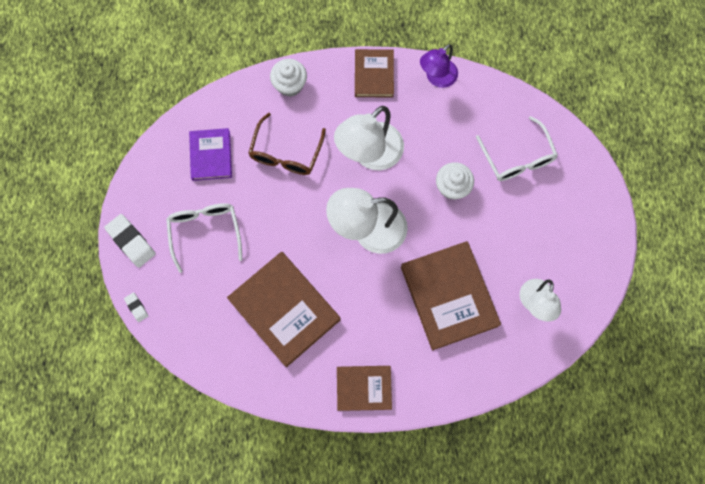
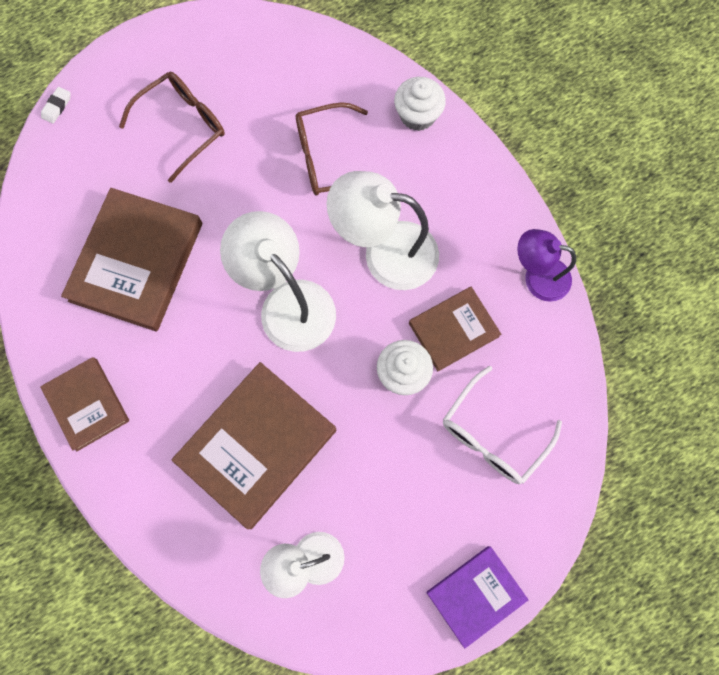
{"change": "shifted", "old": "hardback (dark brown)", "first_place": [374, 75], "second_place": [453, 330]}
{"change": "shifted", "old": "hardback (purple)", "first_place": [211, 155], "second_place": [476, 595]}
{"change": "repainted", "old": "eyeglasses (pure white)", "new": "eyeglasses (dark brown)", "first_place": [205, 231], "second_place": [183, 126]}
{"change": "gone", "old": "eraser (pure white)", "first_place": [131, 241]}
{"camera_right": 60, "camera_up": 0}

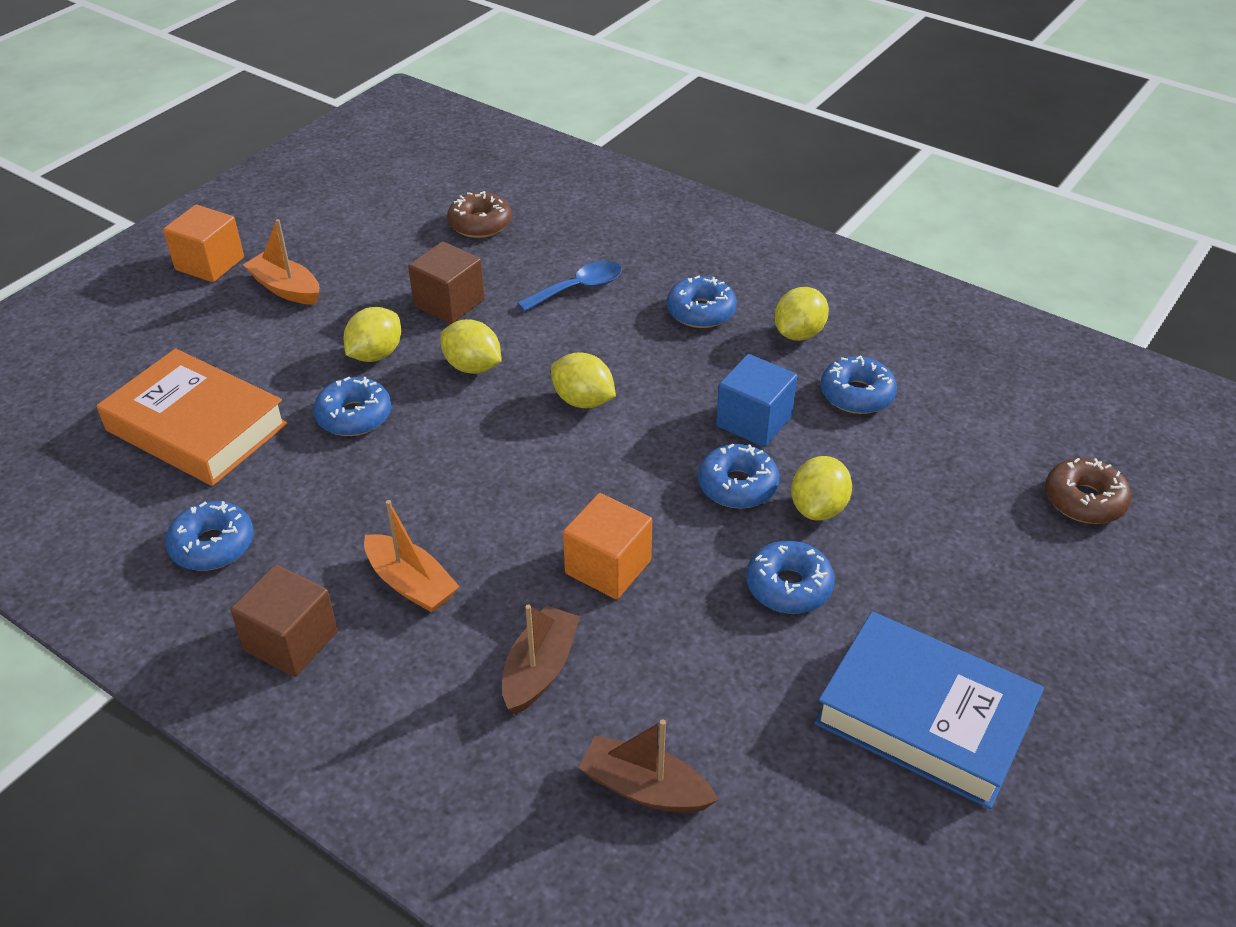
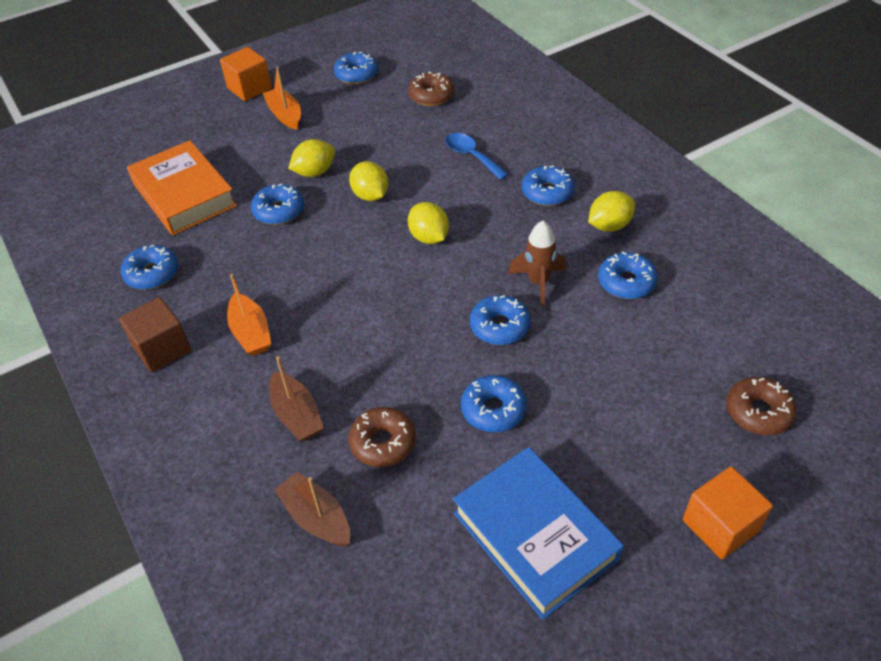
{"change": "gone", "old": "solid cube (dark brown)", "first_place": [449, 303]}
{"change": "rotated", "old": "tablespoon (cobalt)", "first_place": [578, 288], "second_place": [471, 156], "degrees": -120}
{"change": "swapped", "old": "solid cube (cobalt)", "new": "rocket (dark brown)", "first_place": [754, 421], "second_place": [538, 283]}
{"change": "gone", "old": "toy lemon (golden)", "first_place": [818, 508]}
{"change": "shifted", "old": "solid cube (bright orange)", "first_place": [608, 567], "second_place": [720, 525]}
{"change": "rotated", "old": "boat (dark brown)", "first_place": [540, 669], "second_place": [297, 415], "degrees": 105}
{"change": "new", "new": "doughnut (cobalt)", "second_place": [356, 75]}
{"change": "new", "new": "doughnut (dark brown)", "second_place": [383, 443]}
{"camera_right": 25, "camera_up": 5}

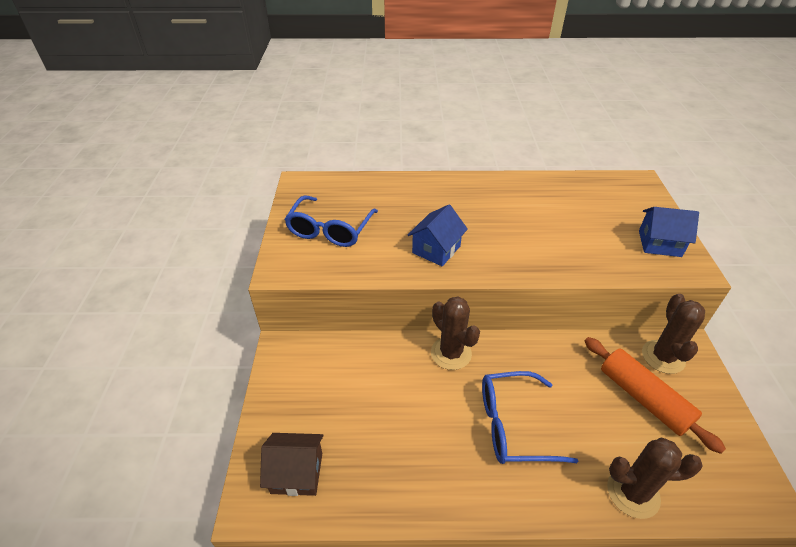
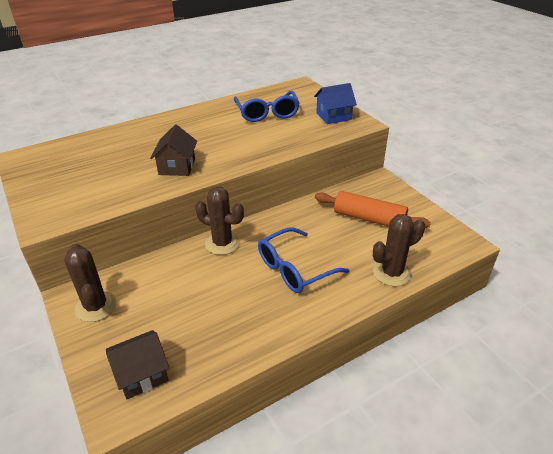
{"change": "shifted", "old": "eyeglasses (cobalt)", "first_place": [330, 230], "second_place": [267, 113]}
{"change": "repainted", "old": "toy house (cobalt)", "new": "toy house (dark brown)", "first_place": [436, 249], "second_place": [177, 167]}
{"change": "shifted", "old": "prickly plant (dark brown)", "first_place": [663, 357], "second_place": [96, 306]}
{"camera_right": -30, "camera_up": -5}

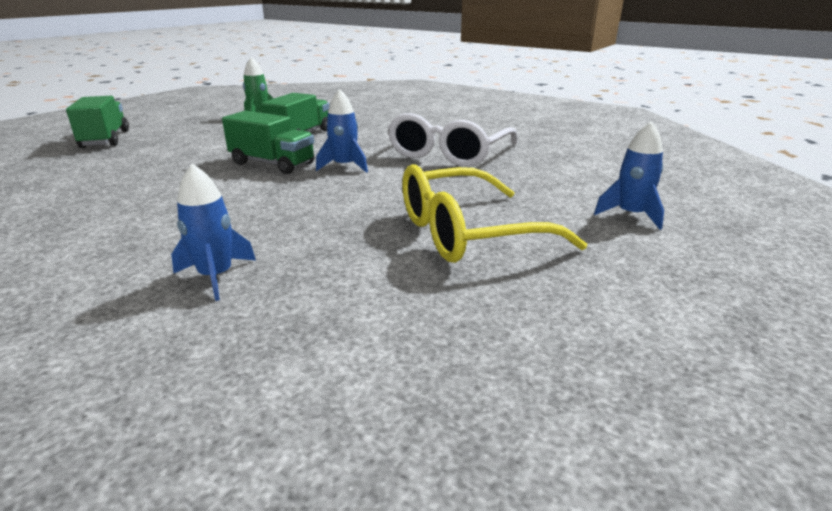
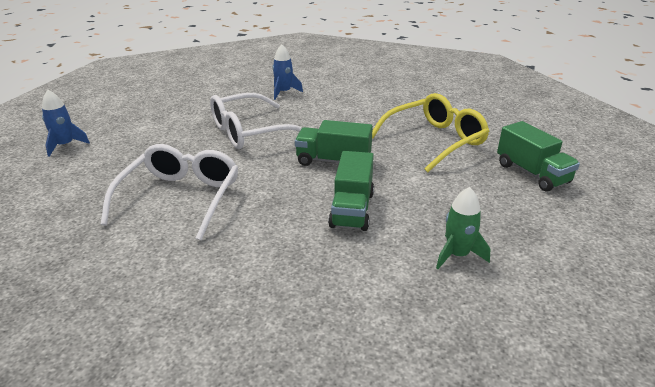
{"change": "gone", "old": "rocket (cobalt)", "first_place": [344, 166]}
{"change": "shifted", "old": "eyeglasses (golden)", "first_place": [468, 233], "second_place": [434, 141]}
{"change": "new", "new": "eyeglasses (pure white)", "second_place": [250, 132]}
{"camera_right": 165, "camera_up": 5}

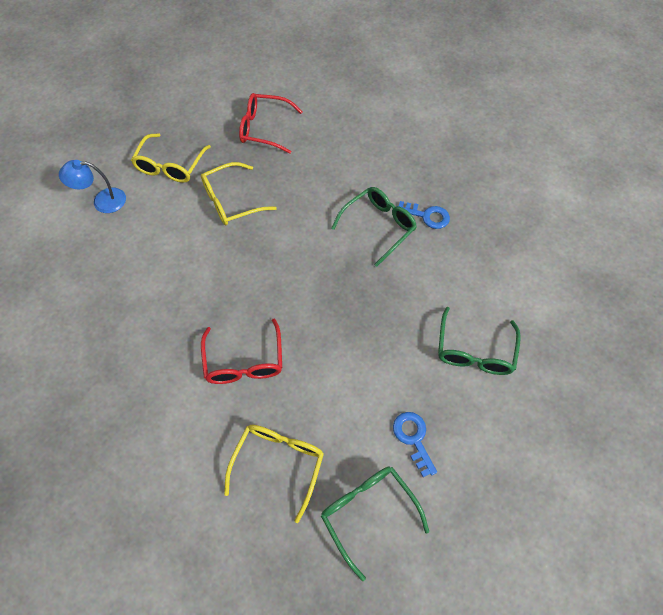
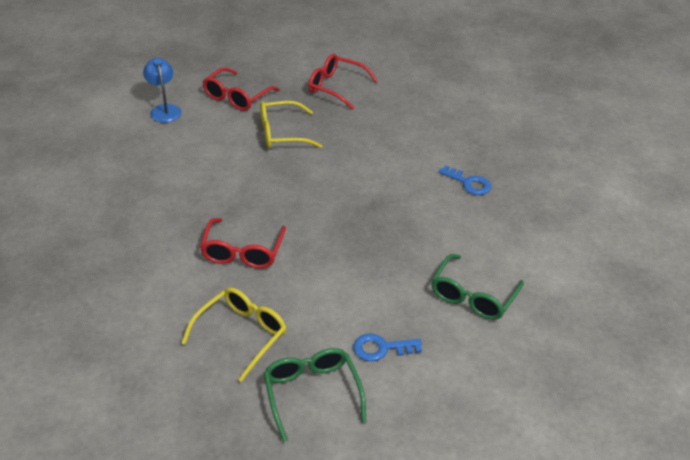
{"change": "repainted", "old": "eyeglasses (golden)", "new": "eyeglasses (red)", "first_place": [171, 165], "second_place": [237, 97]}
{"change": "rotated", "old": "reading lamp (cobalt)", "first_place": [102, 201], "second_place": [164, 109], "degrees": 60}
{"change": "gone", "old": "eyeglasses (emerald)", "first_place": [378, 227]}
{"change": "rotated", "old": "latchkey (cobalt)", "first_place": [413, 438], "second_place": [381, 348], "degrees": -90}
{"camera_right": 15, "camera_up": -20}

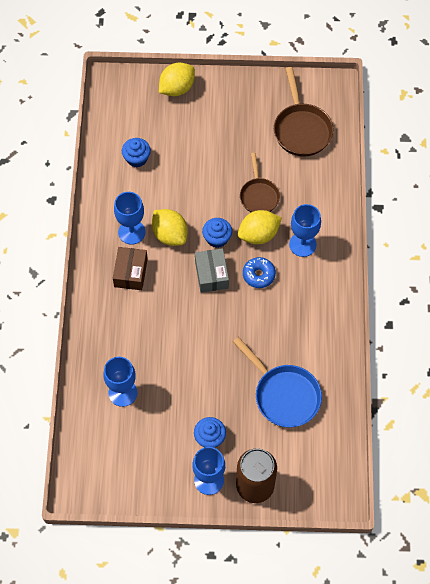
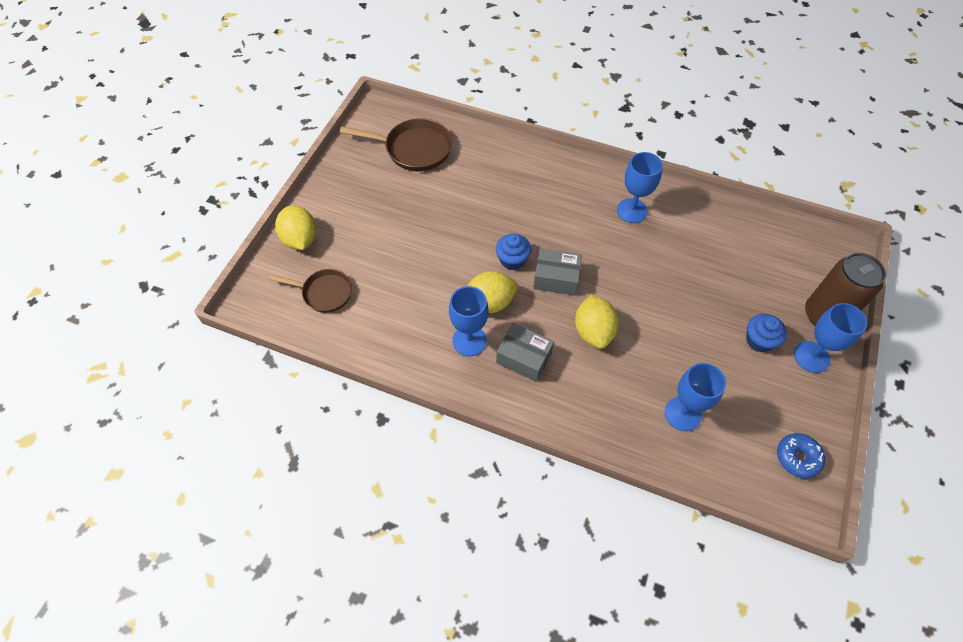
{"change": "gone", "old": "cupcake (cobalt)", "first_place": [137, 158]}
{"change": "shifted", "old": "pan (dark brown)", "first_place": [259, 195], "second_place": [324, 293]}
{"change": "shifted", "old": "goblet (cobalt)", "first_place": [302, 244], "second_place": [632, 211]}
{"change": "shifted", "old": "toy lemon (golden)", "first_place": [258, 235], "second_place": [593, 331]}
{"change": "repainted", "old": "parcel (dark brown)", "new": "parcel (grey)", "first_place": [131, 273], "second_place": [524, 358]}
{"change": "shifted", "old": "doughnut (cobalt)", "first_place": [259, 275], "second_place": [797, 458]}
{"change": "gone", "old": "pan (cobalt)", "first_place": [284, 395]}
{"camera_right": -70, "camera_up": -5}

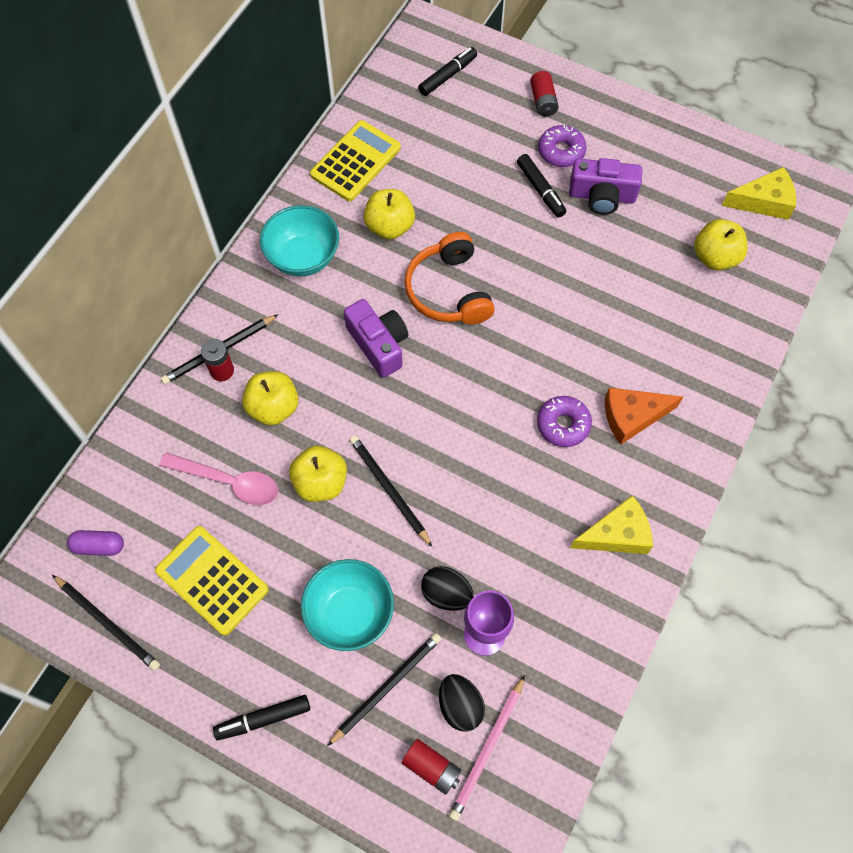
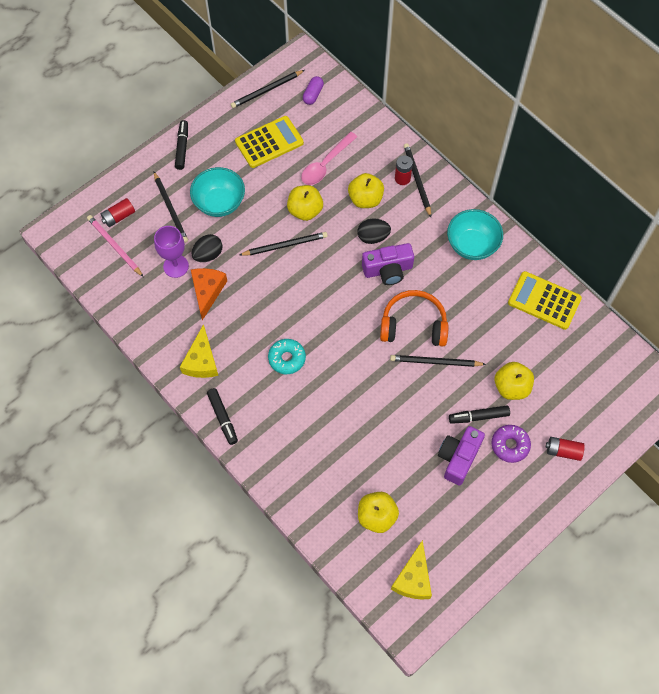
{"change": "shifted", "old": "felt pen (ebony)", "first_place": [447, 76], "second_place": [223, 418]}
{"change": "rotated", "old": "pocket calculator (golden)", "first_place": [355, 161], "second_place": [544, 301], "degrees": 150}
{"change": "shifted", "old": "apple fruit (golden)", "first_place": [389, 226], "second_place": [511, 387]}
{"change": "shifted", "old": "cheese wedge (bright orange)", "first_place": [632, 416], "second_place": [207, 291]}
{"change": "repainted", "old": "doughnut (purple)", "new": "doughnut (teal)", "first_place": [563, 424], "second_place": [287, 358]}
{"change": "shifted", "old": "egg shape (ebony)", "first_place": [460, 706], "second_place": [373, 237]}
{"change": "new", "new": "lead pencil (ebony)", "second_place": [435, 362]}
{"camera_right": 110, "camera_up": 0}

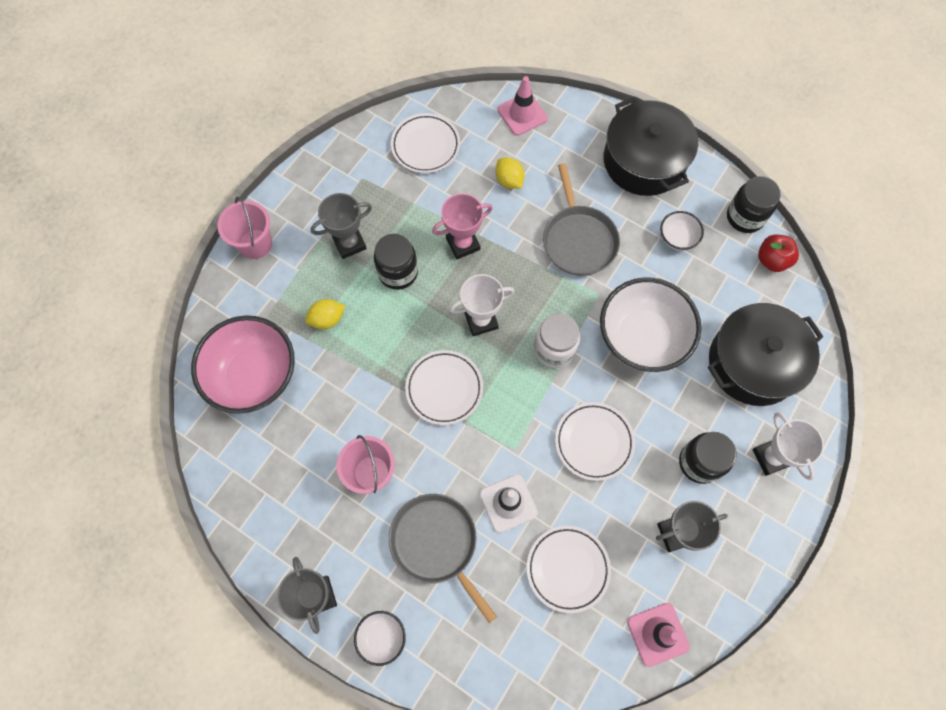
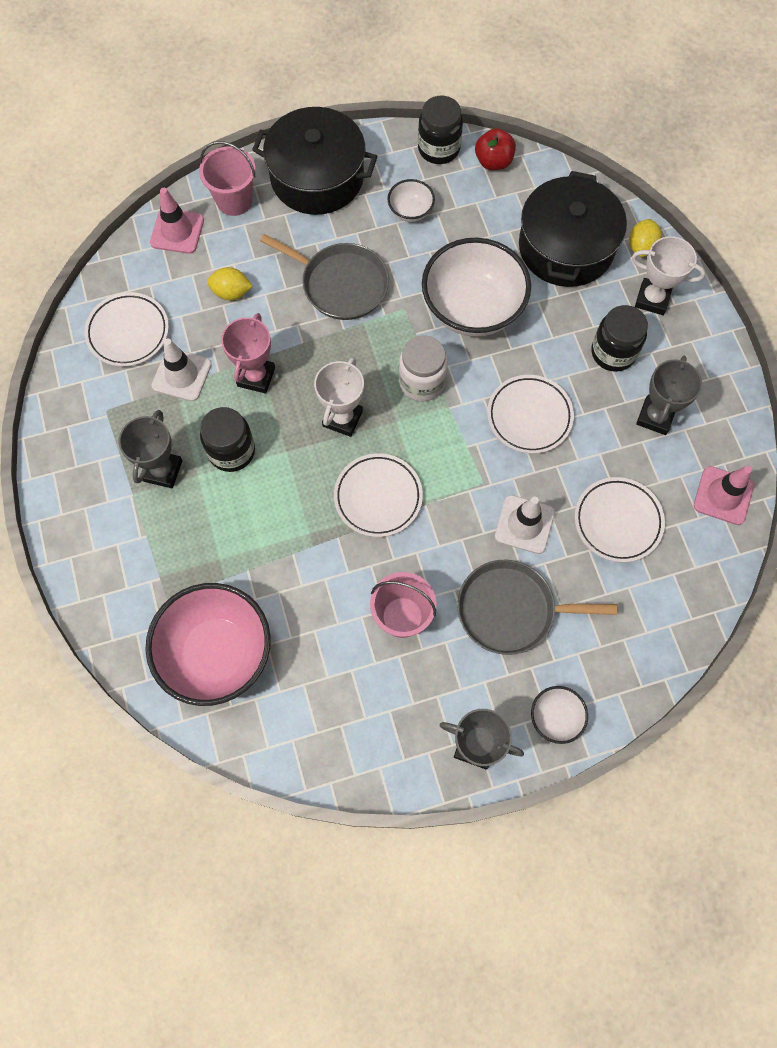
{"change": "shifted", "old": "sand bucket (pink)", "first_place": [255, 244], "second_place": [234, 200]}
{"change": "shifted", "old": "toy lemon (golden)", "first_place": [327, 319], "second_place": [641, 247]}
{"change": "new", "new": "safety cone (pure white)", "second_place": [182, 375]}
{"camera_right": -50, "camera_up": 0}

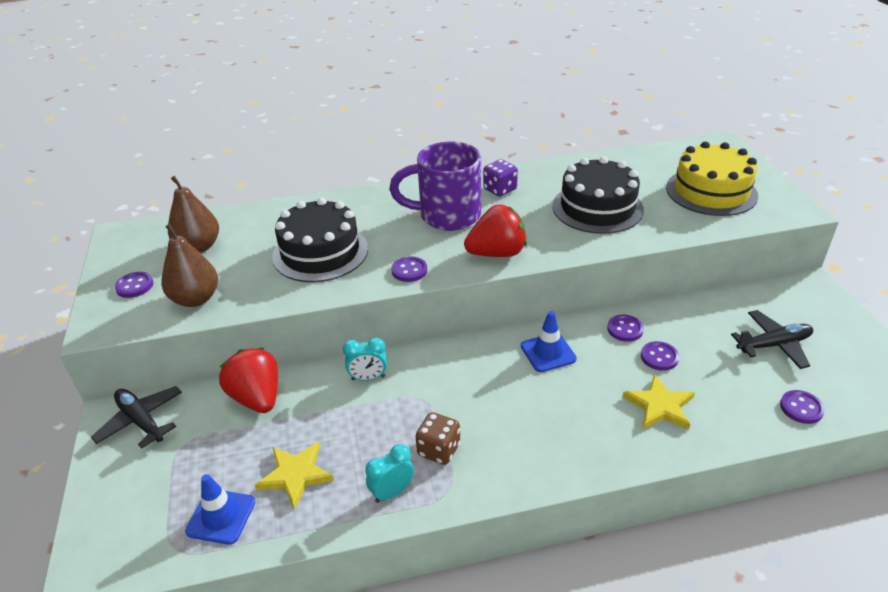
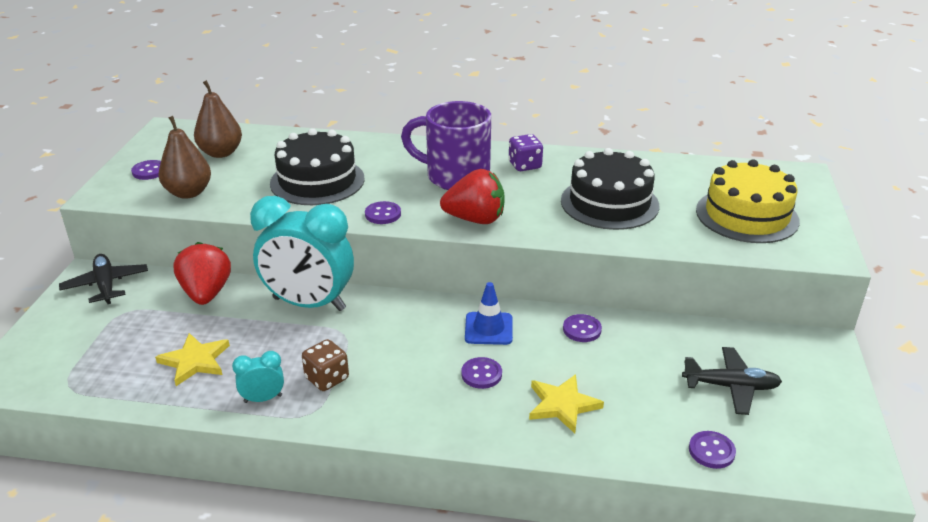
{"change": "scaled", "old": "clock (teal)", "first_place": [368, 378], "second_place": [309, 304], "factor": 2.36}
{"change": "shifted", "old": "button (purple)", "first_place": [659, 357], "second_place": [481, 374]}
{"change": "gone", "old": "safety cone (cobalt)", "first_place": [221, 516]}
{"camera_right": 20, "camera_up": -5}

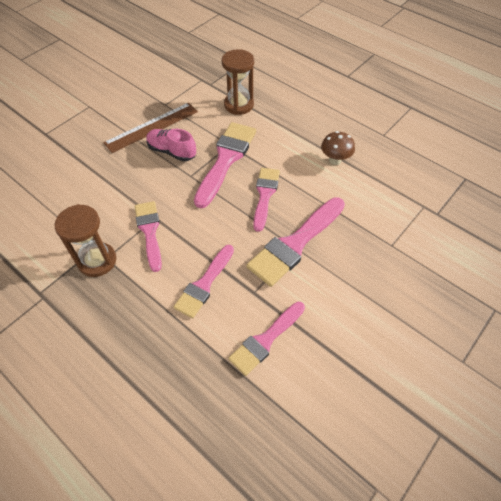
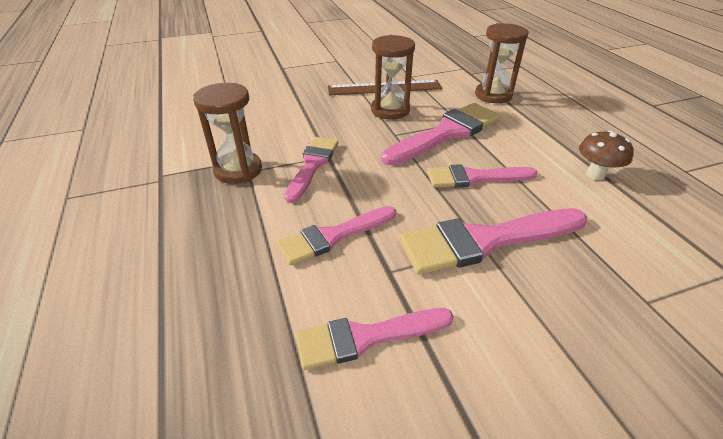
{"change": "swapped", "old": "sneaker (pink)", "new": "sand timer (dark brown)", "first_place": [172, 151], "second_place": [390, 110]}
{"change": "rotated", "old": "brush (pink)", "first_place": [265, 195], "second_place": [474, 178], "degrees": -135}
{"camera_right": 30, "camera_up": -15}

